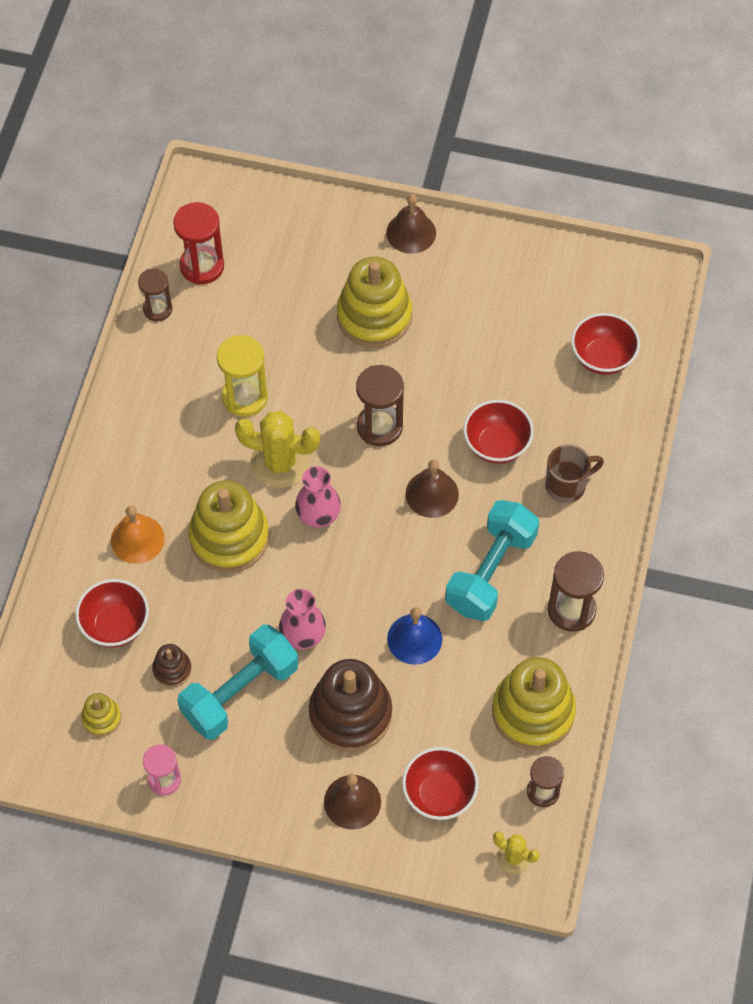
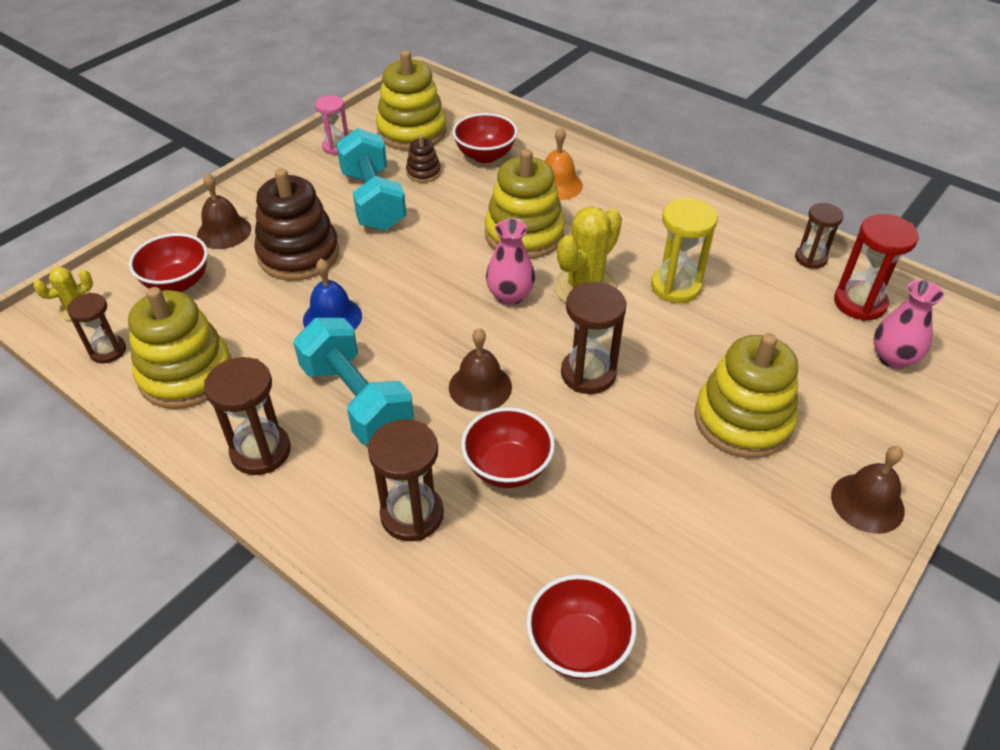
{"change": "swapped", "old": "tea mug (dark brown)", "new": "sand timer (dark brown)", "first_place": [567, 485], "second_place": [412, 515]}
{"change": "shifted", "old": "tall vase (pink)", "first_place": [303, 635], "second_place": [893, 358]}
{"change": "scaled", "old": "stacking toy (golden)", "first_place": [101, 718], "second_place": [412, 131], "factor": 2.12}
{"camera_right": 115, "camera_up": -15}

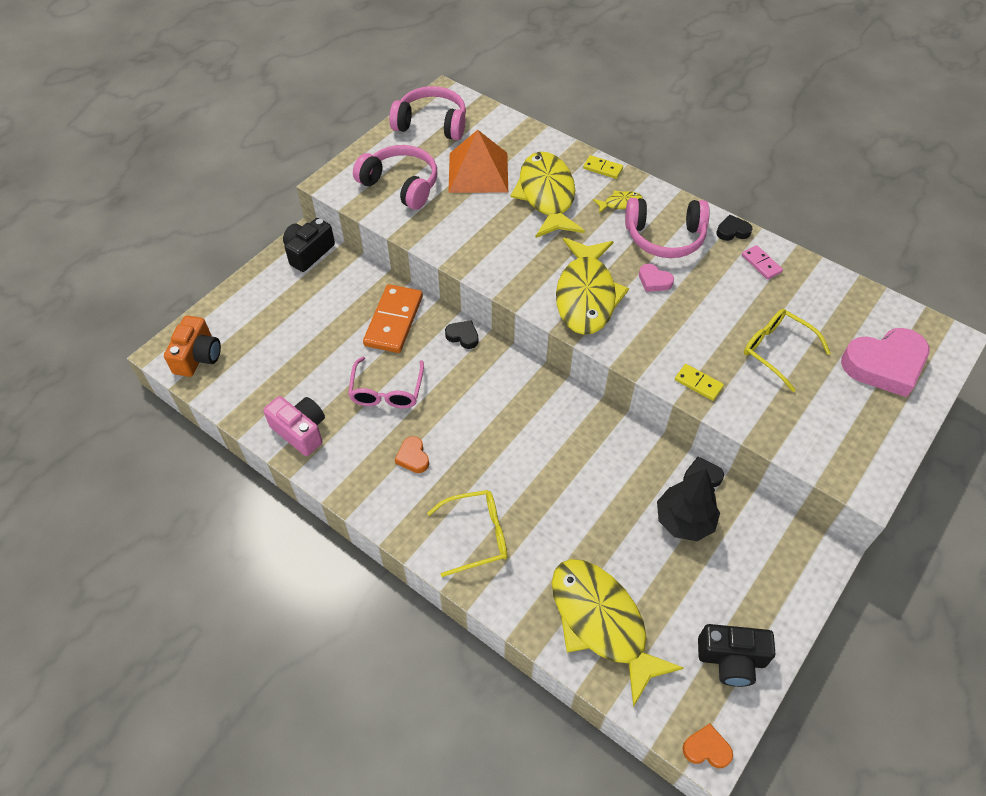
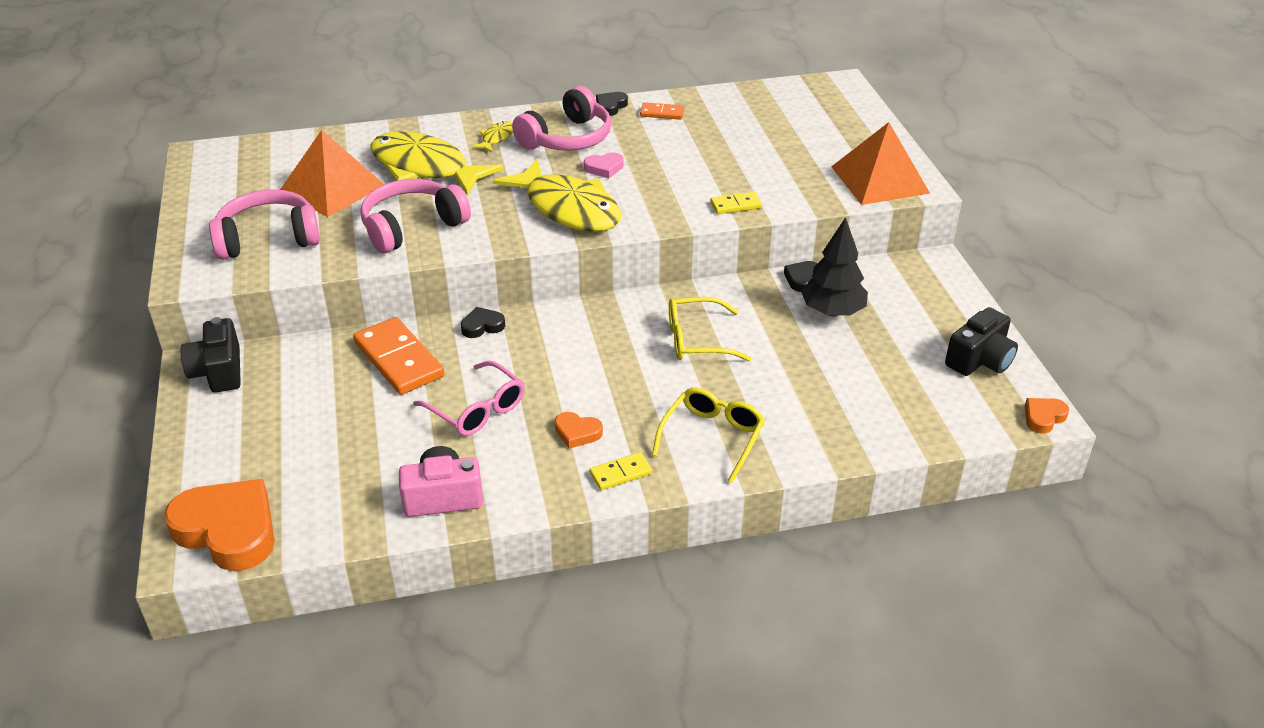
{"change": "shifted", "old": "headset (pink)", "first_place": [431, 124], "second_place": [412, 227]}
{"change": "shifted", "old": "domino piece (golden)", "first_place": [602, 168], "second_place": [620, 473]}
{"change": "repainted", "old": "domino piece (pink)", "new": "domino piece (bright orange)", "first_place": [761, 264], "second_place": [662, 113]}
{"change": "shifted", "old": "eyeglasses (golden)", "first_place": [777, 351], "second_place": [697, 340]}
{"change": "swapped", "old": "compact camera (bright orange)", "new": "love heart (bright orange)", "first_place": [198, 356], "second_place": [228, 530]}
{"change": "gone", "old": "love heart (pink)", "first_place": [884, 365]}
{"change": "gone", "old": "fish (golden)", "first_place": [601, 623]}
{"change": "new", "new": "pyramid (bright orange)", "second_place": [879, 179]}
{"camera_right": -50, "camera_up": -15}

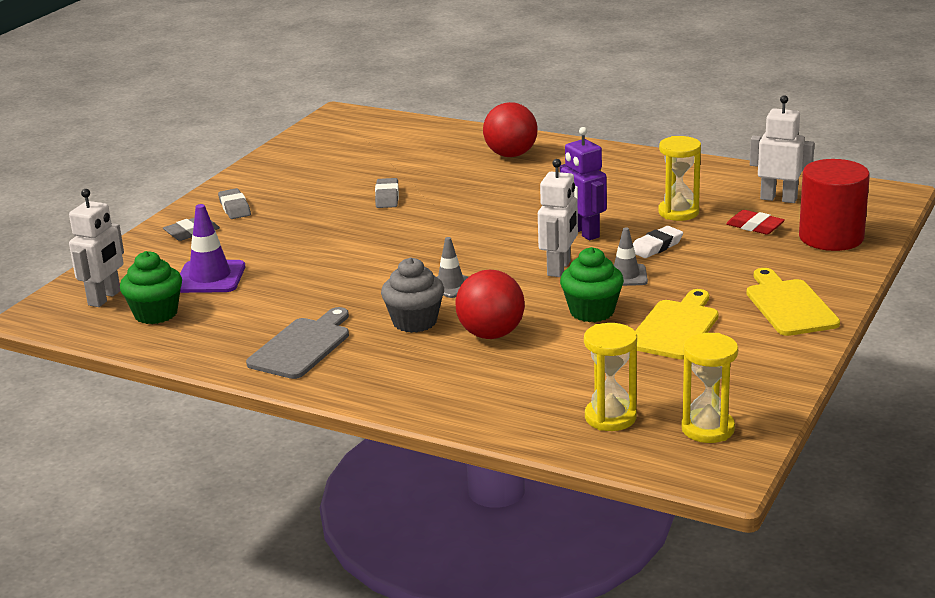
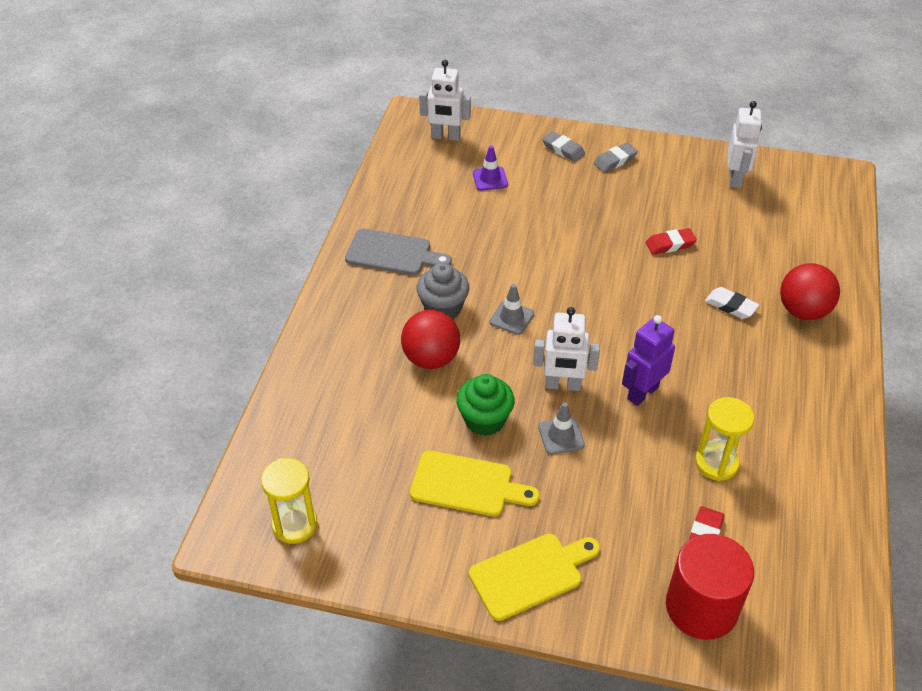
{"change": "shifted", "old": "robot figure (pure white)", "first_place": [778, 199], "second_place": [735, 178]}
{"change": "repainted", "old": "eraser (grey)", "new": "eraser (red)", "first_place": [387, 197], "second_place": [670, 244]}
{"change": "scaled", "old": "safety cone (purple)", "first_place": [210, 277], "second_place": [490, 179], "factor": 0.65}
{"change": "shifted", "old": "eraser (pure white)", "first_place": [656, 246], "second_place": [730, 306]}
{"change": "gone", "old": "cupcake (emerald)", "first_place": [156, 314]}
{"change": "gone", "old": "sand timer (golden)", "first_place": [610, 417]}
{"camera_right": 75, "camera_up": 20}

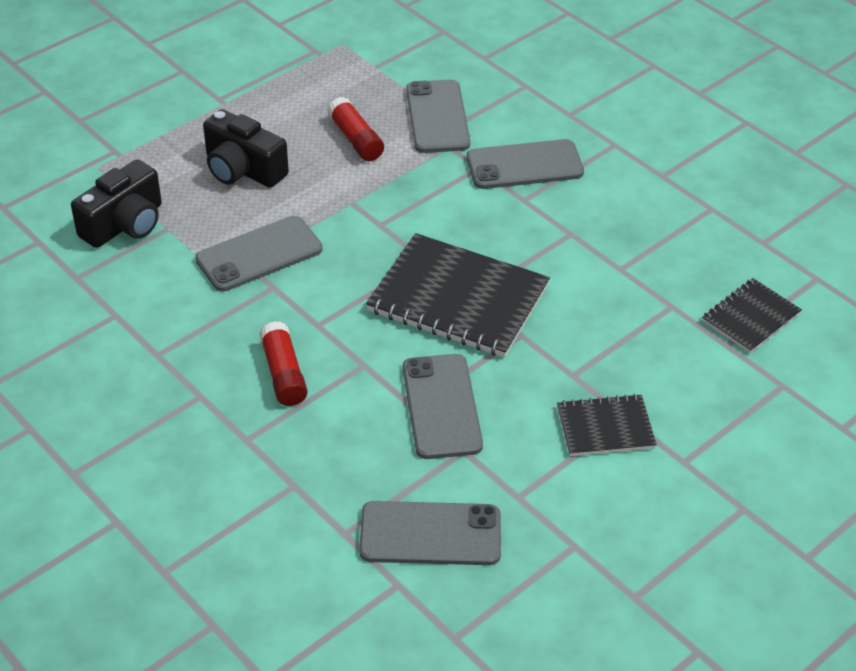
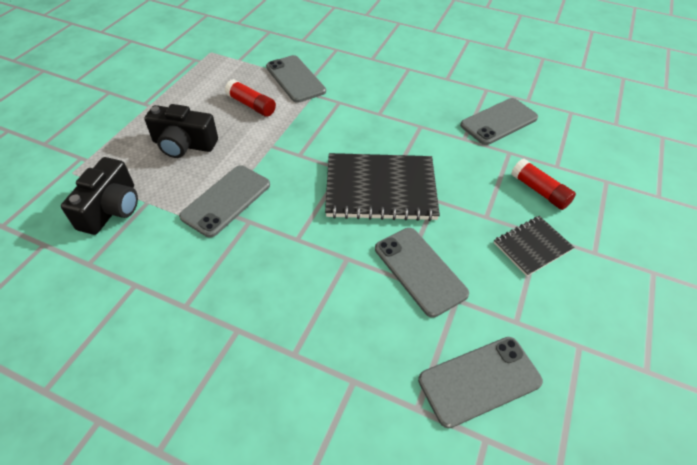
{"change": "shifted", "old": "smartphone (grey)", "first_place": [524, 165], "second_place": [499, 122]}
{"change": "gone", "old": "notebook (ebony)", "first_place": [751, 317]}
{"change": "shifted", "old": "stick of glue (red)", "first_place": [283, 374], "second_place": [539, 191]}
{"camera_right": -25, "camera_up": 5}

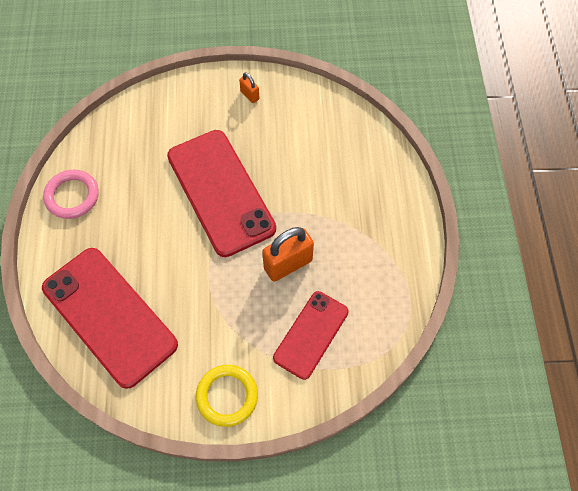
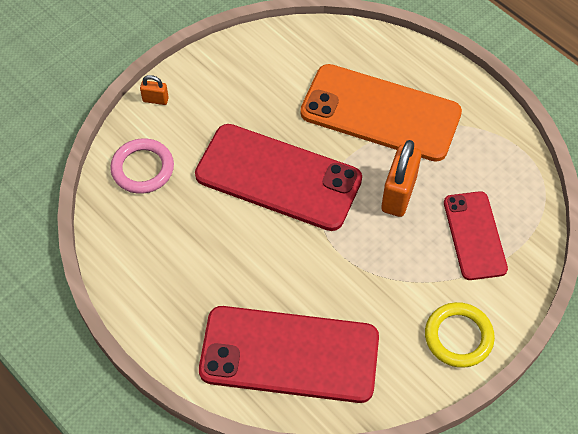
{"change": "shifted", "old": "small lock (bright orange)", "first_place": [250, 95], "second_place": [155, 100]}
{"change": "shifted", "old": "torus (pink)", "first_place": [72, 196], "second_place": [142, 168]}
{"change": "new", "new": "smartphone (bright orange)", "second_place": [380, 113]}
{"camera_right": -40, "camera_up": -5}

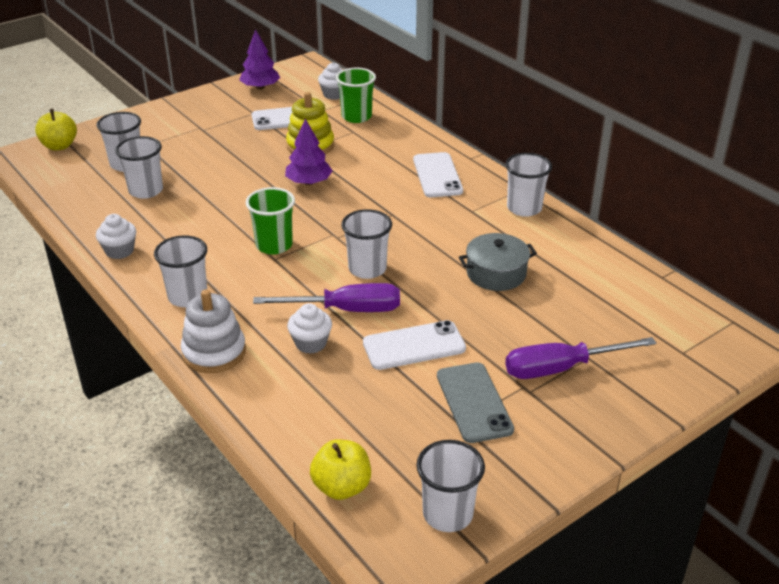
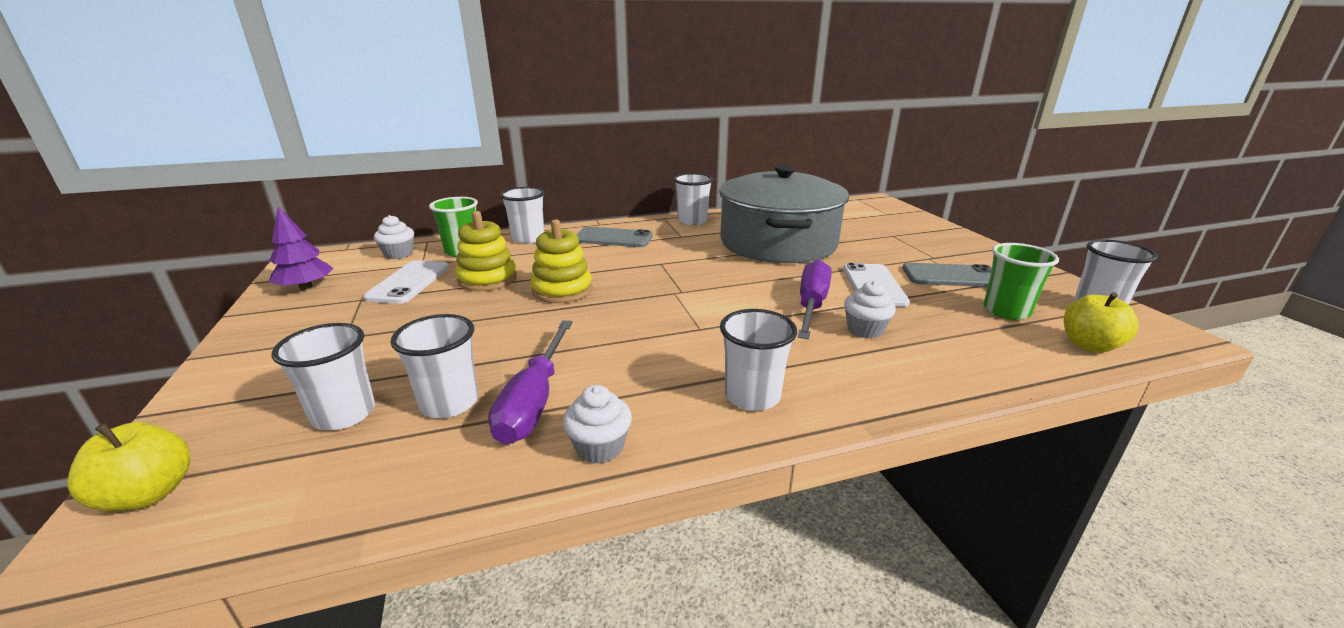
{"change": "swapped", "old": "tree (purple)", "new": "stacking toy (golden)", "first_place": [309, 182], "second_place": [562, 290]}
{"change": "repainted", "old": "smartphone (pure white)", "new": "smartphone (grey)", "first_place": [437, 175], "second_place": [613, 238]}
{"change": "shifted", "old": "cup (emerald)", "first_place": [274, 245], "second_place": [1006, 311]}
{"change": "shifted", "old": "cup (pure white)", "first_place": [367, 269], "second_place": [528, 238]}
{"change": "scaled", "old": "stockpot (grey)", "first_place": [496, 273], "second_place": [778, 243], "factor": 2.26}
{"change": "gone", "old": "stacking toy (pure white)", "first_place": [214, 352]}
{"change": "shifted", "old": "screwdriver (purple)", "first_place": [561, 368], "second_place": [534, 401]}
{"camera_right": -70, "camera_up": -10}

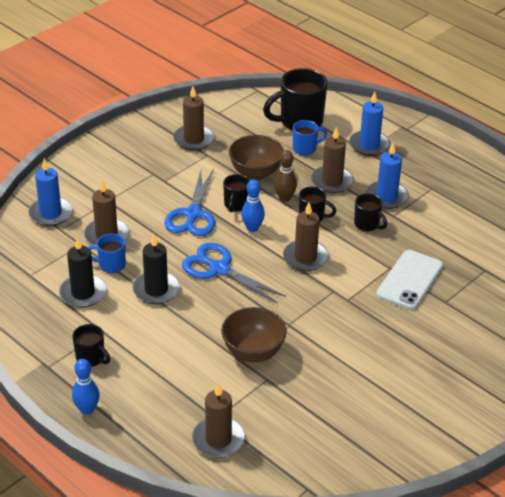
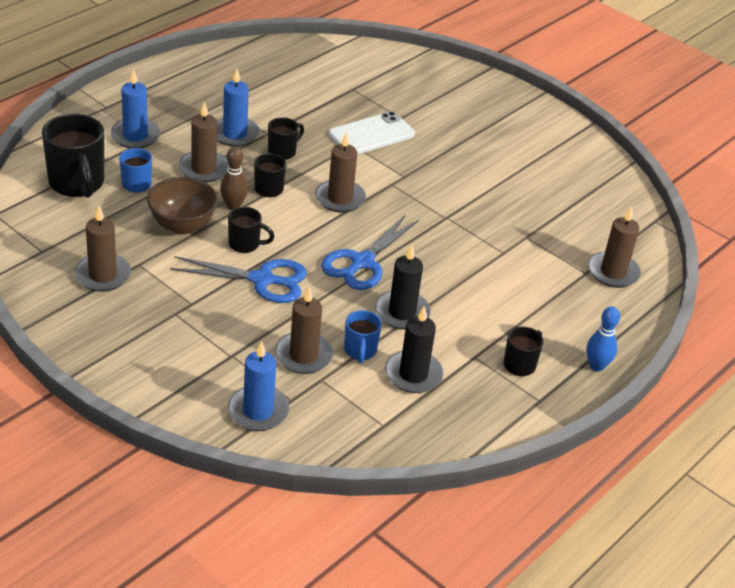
{"change": "gone", "old": "bowling pin (cobalt)", "first_place": [252, 228]}
{"change": "rotated", "old": "smartphone (pure white)", "first_place": [409, 280], "second_place": [371, 134], "degrees": -60}
{"change": "gone", "old": "deep dish (dark brown)", "first_place": [253, 352]}
{"camera_right": -95, "camera_up": 0}

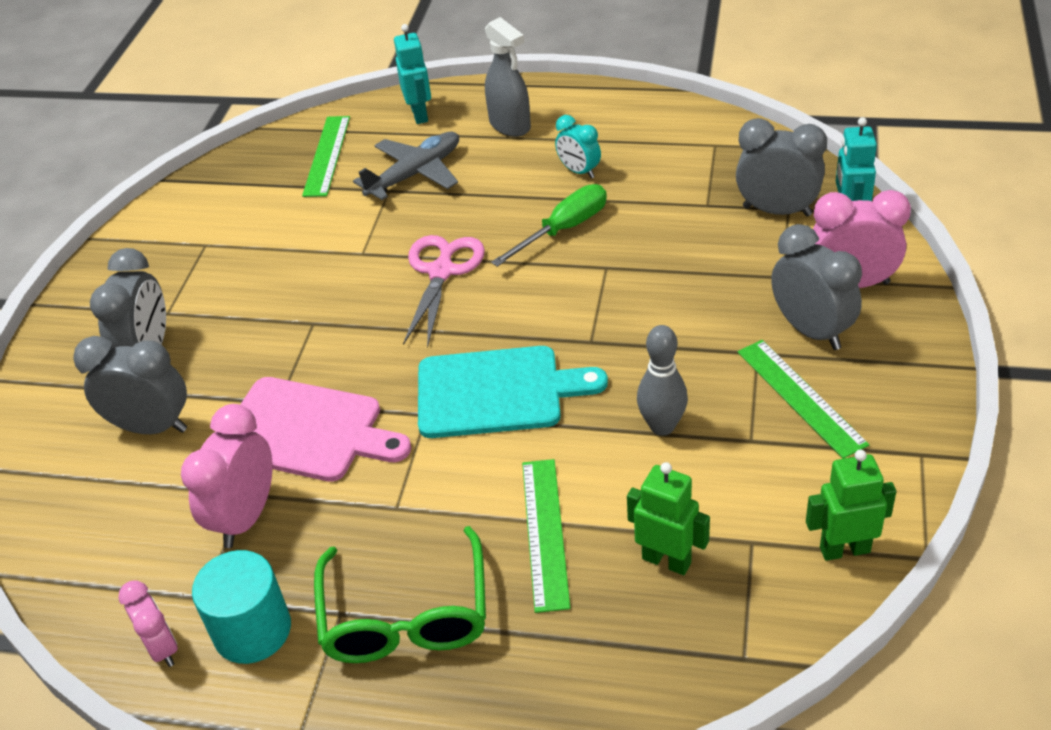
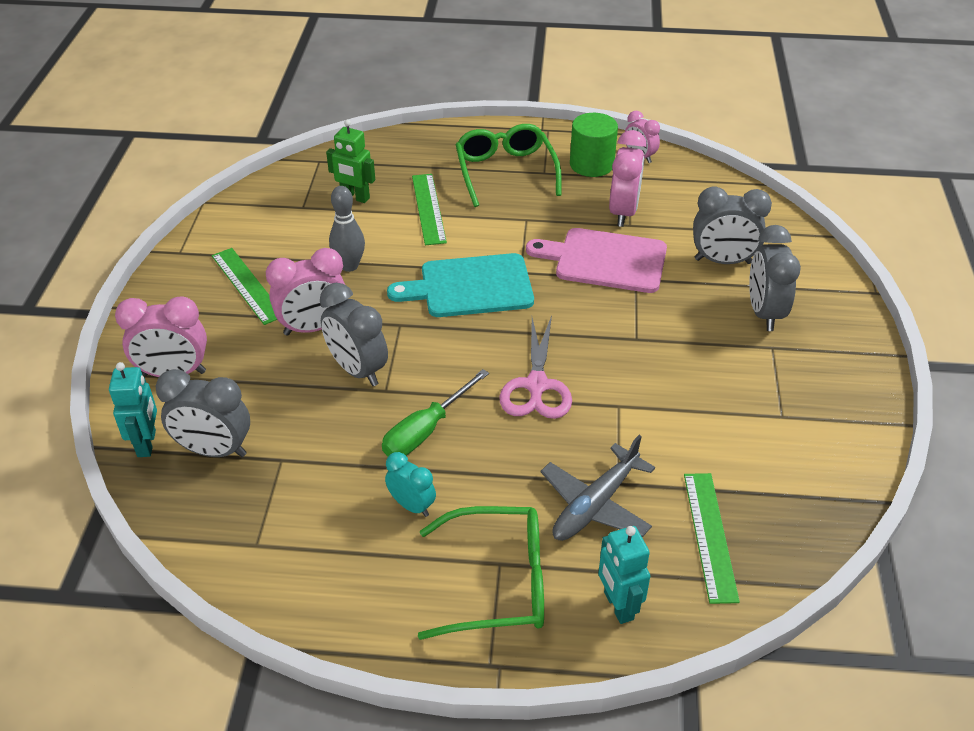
{"change": "swapped", "old": "sprayer (grey)", "new": "eyeglasses (emerald)", "first_place": [510, 125], "second_place": [498, 583]}
{"change": "shifted", "old": "clock (grey)", "first_place": [811, 331], "second_place": [357, 370]}
{"change": "gone", "old": "robot figure (emerald)", "first_place": [844, 549]}
{"change": "repainted", "old": "cylinder (teal)", "new": "cylinder (emerald)", "first_place": [252, 630], "second_place": [591, 164]}
{"change": "new", "new": "clock (pink)", "second_place": [313, 328]}
{"camera_right": 170, "camera_up": 0}

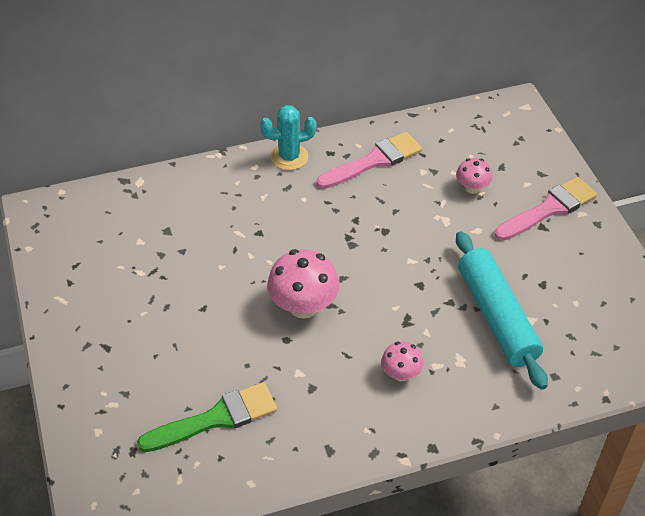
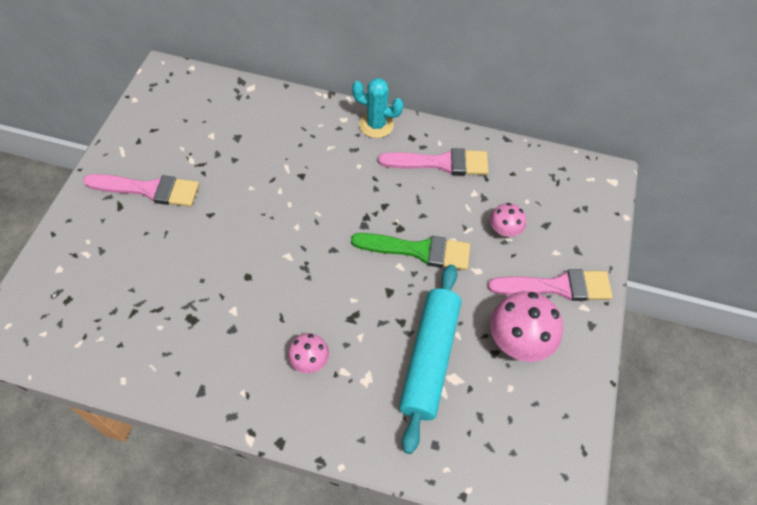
{"change": "shifted", "old": "toadstool (pink)", "first_place": [303, 306], "second_place": [518, 341]}
{"change": "shifted", "old": "brush (emerald)", "first_place": [216, 418], "second_place": [418, 250]}
{"change": "new", "new": "brush (pink)", "second_place": [149, 189]}
{"camera_right": 30, "camera_up": 10}

